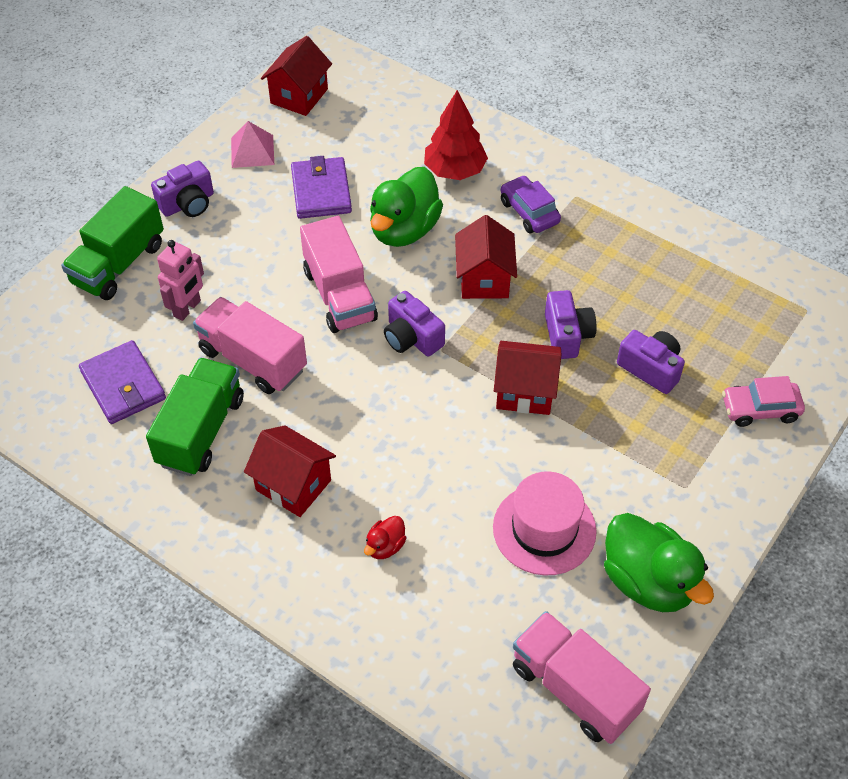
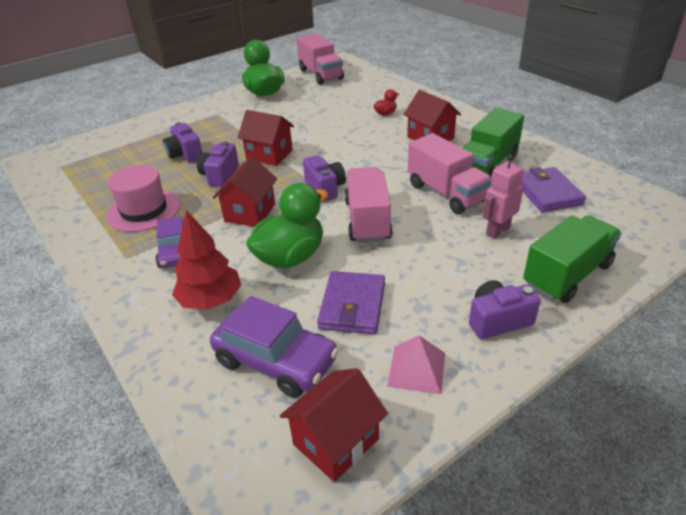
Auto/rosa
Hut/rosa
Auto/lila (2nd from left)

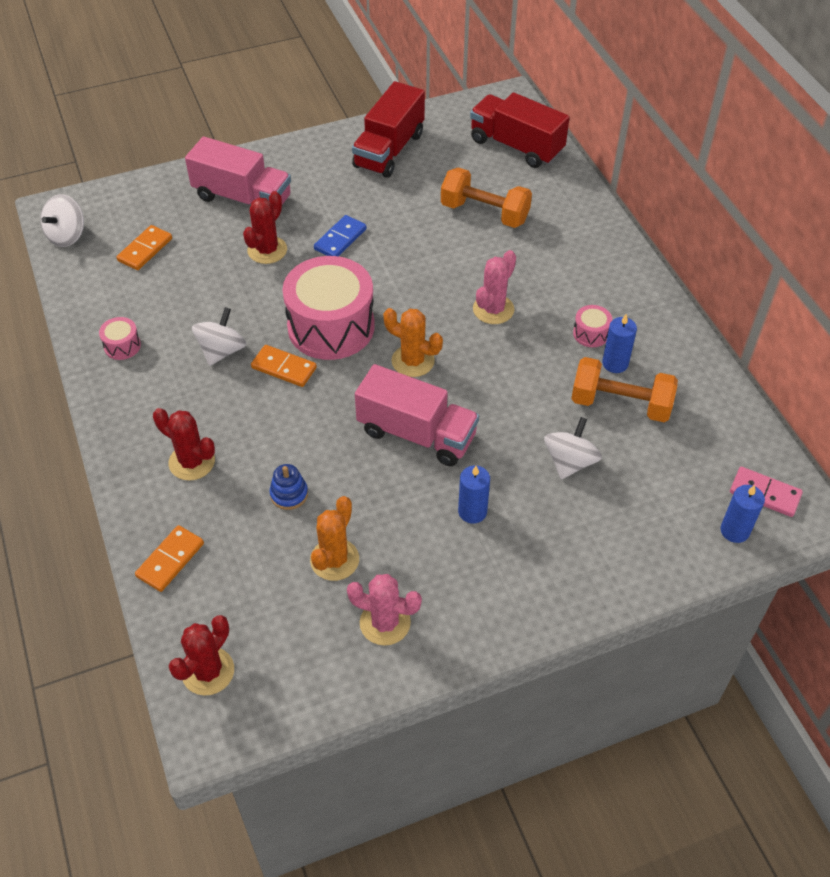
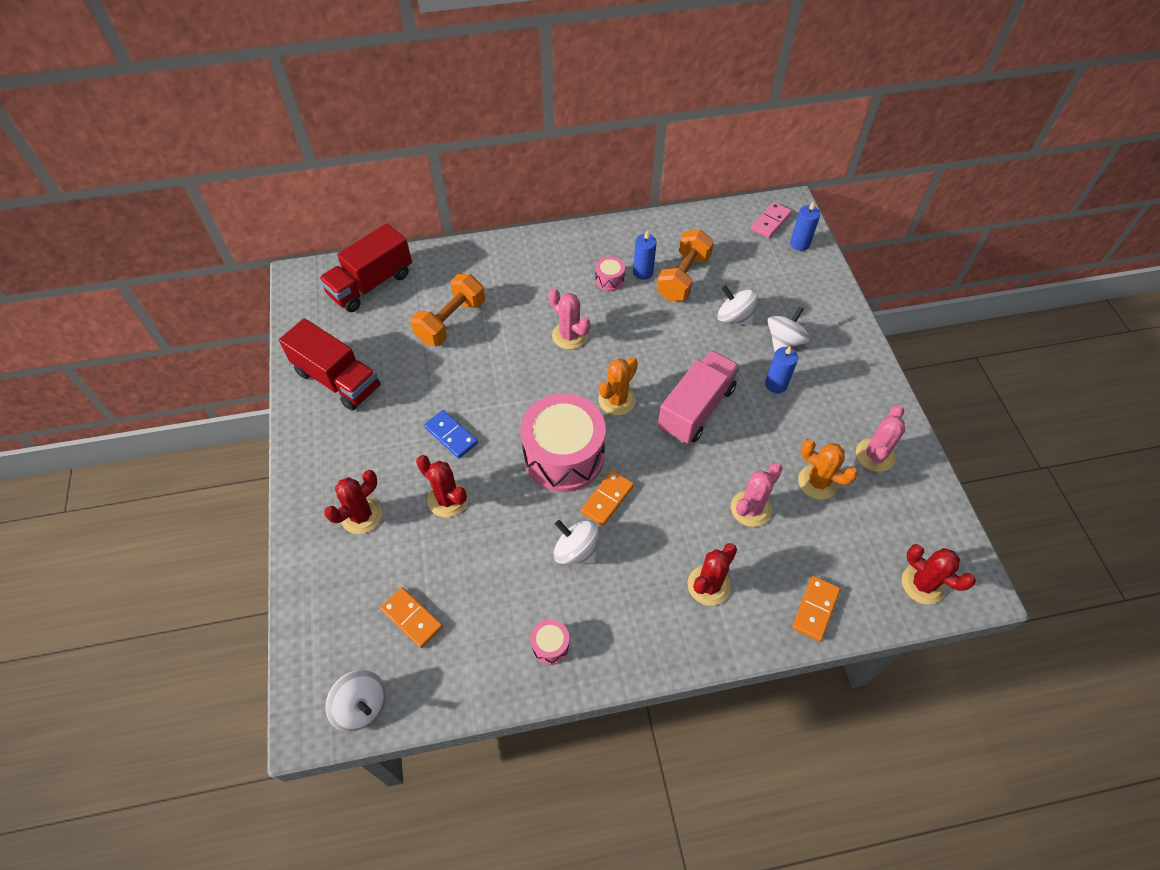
Kaktus/rot (1st from left)
Kaktus/rosa (2nd from left)
Dominostein/orange (3rd from left)
Kreisel/weiß (4th from left)

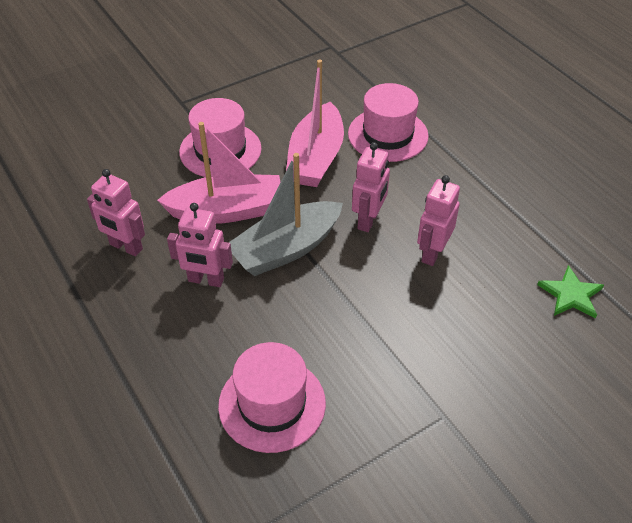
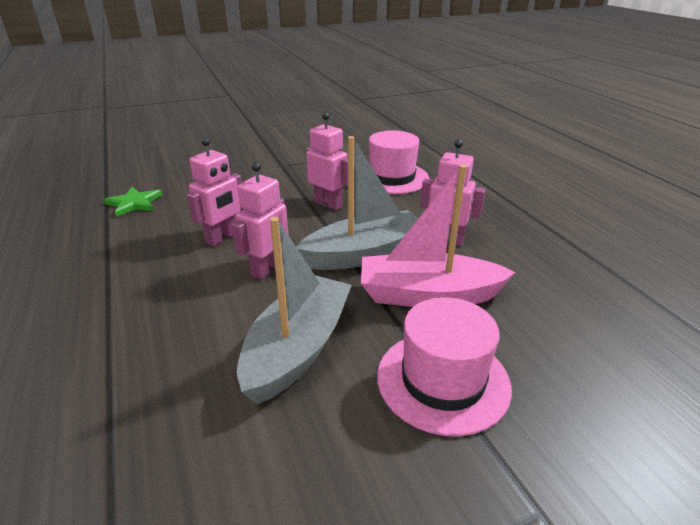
Boot/grau (1st from left)
Hut/rosa (3rd from left in the first image)
Roboter/rosa (3rd from left)

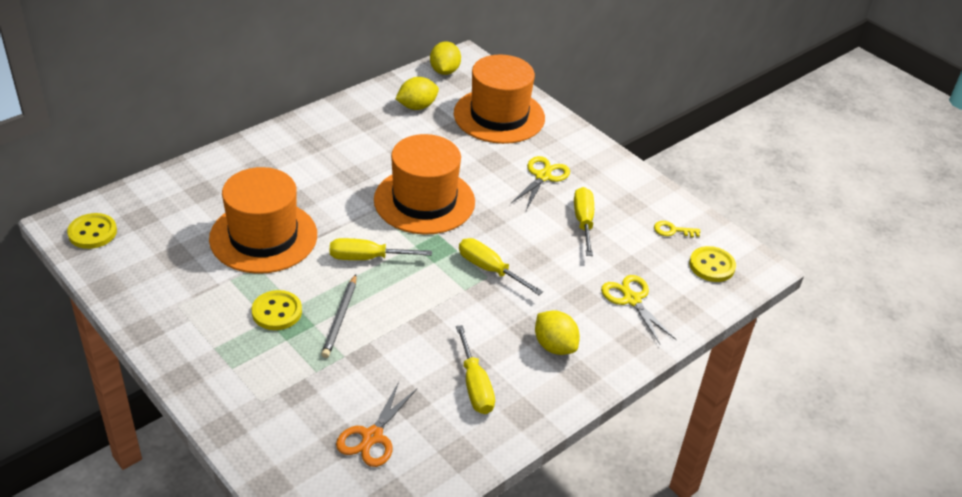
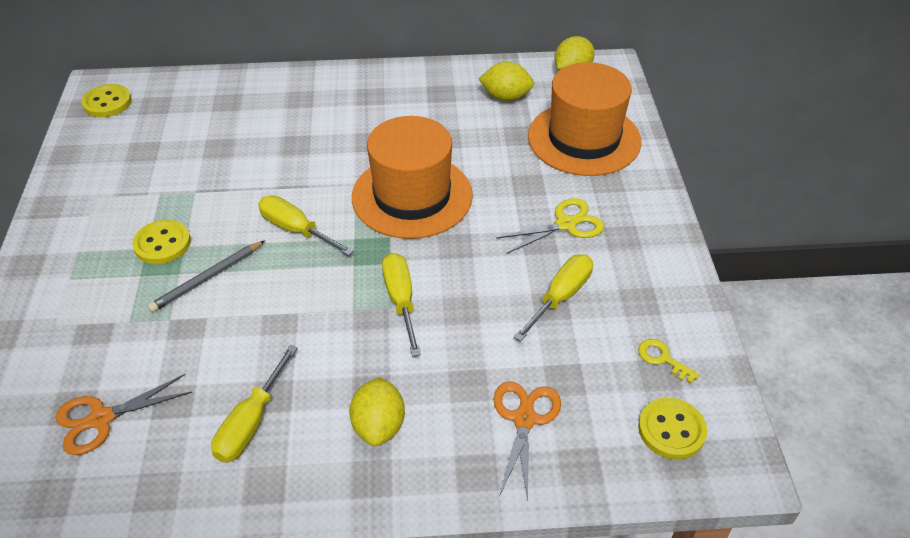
Hut/orange (1st from left in the first image)
Schere/orange (2nd from left)

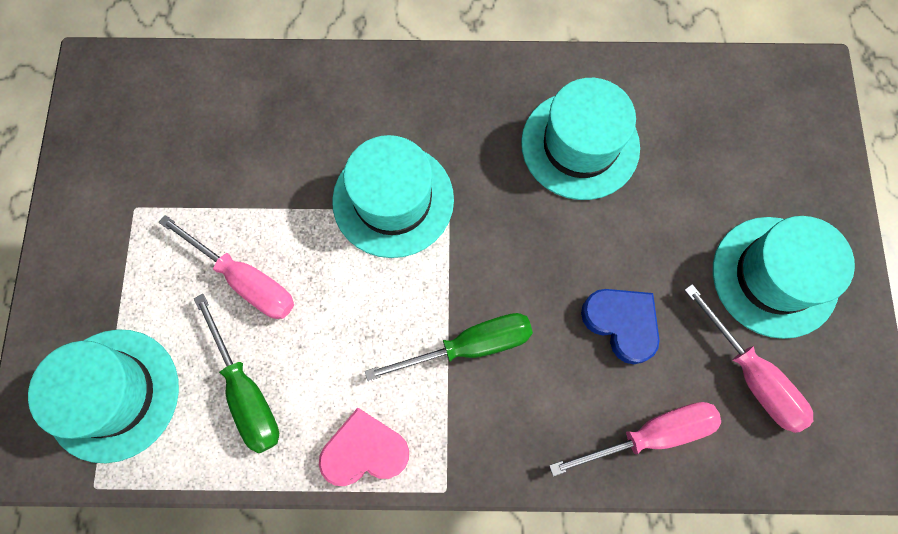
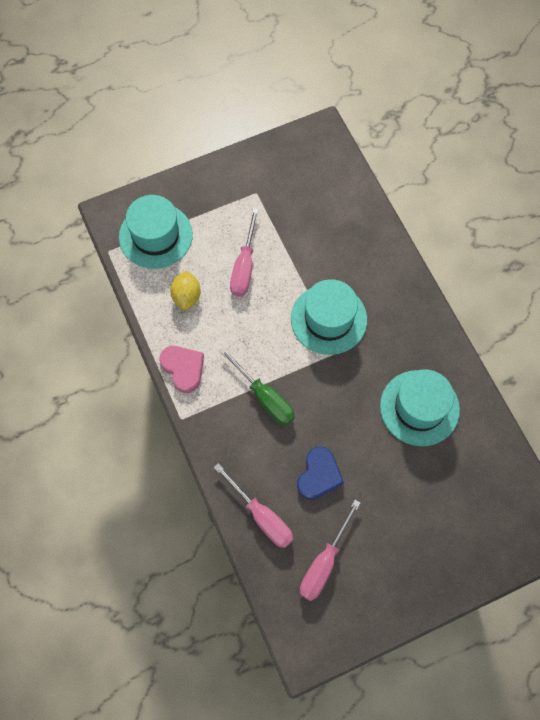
Hut/türkis (4th from left in the first image)
Zitrone/gelb

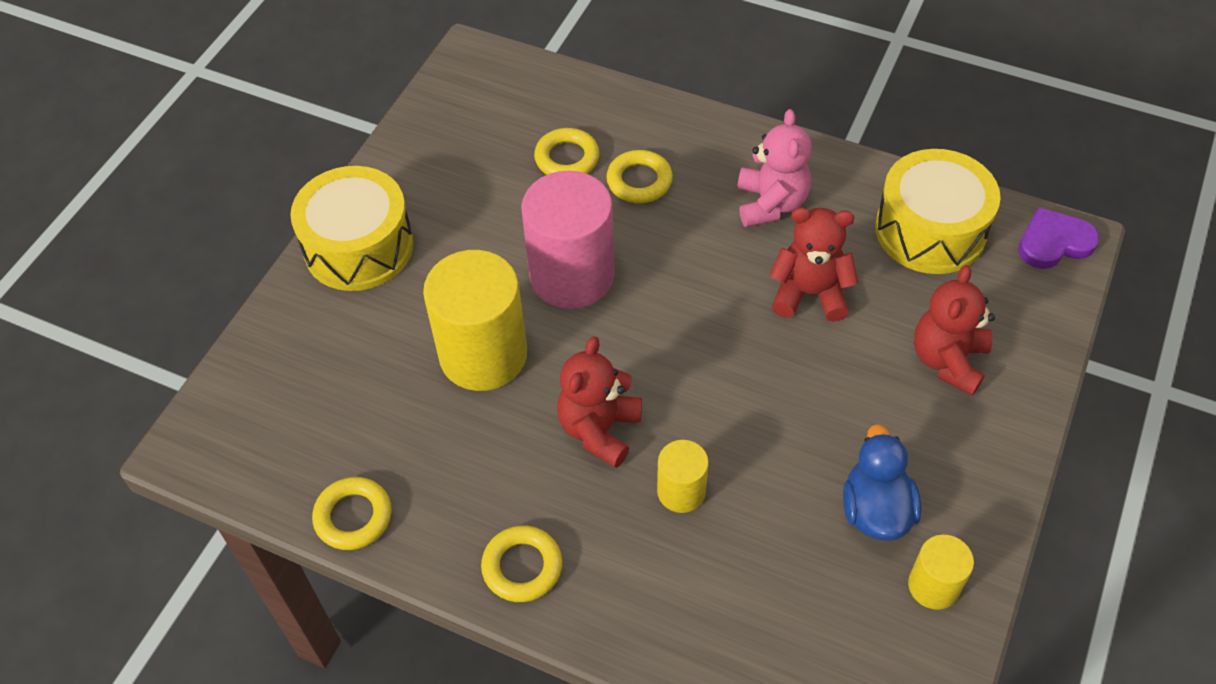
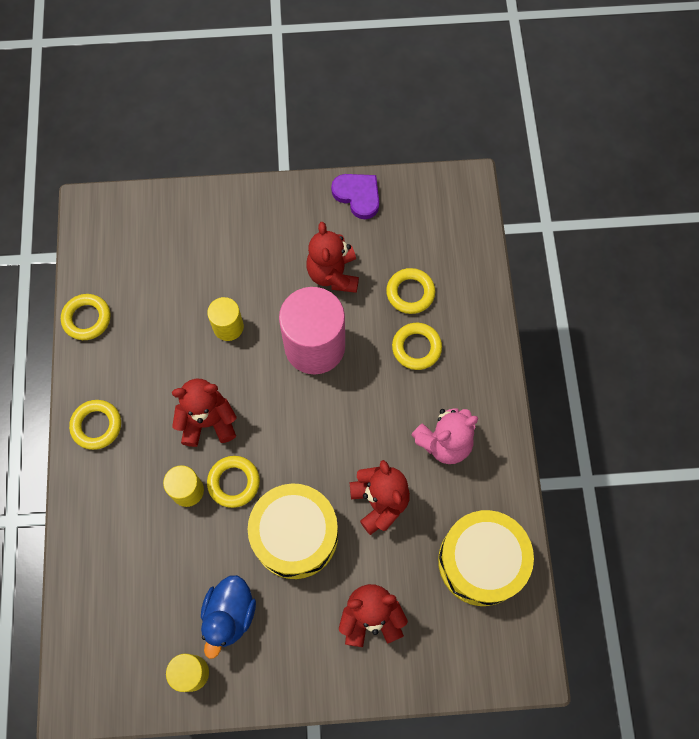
Trommel/gelb (1st from left)
Herz/lila
Vollzylinder/gelb (3rd from left)
Ente/blau
Teddybär/rot (2nd from left)
Ring/gelb (3rd from left)

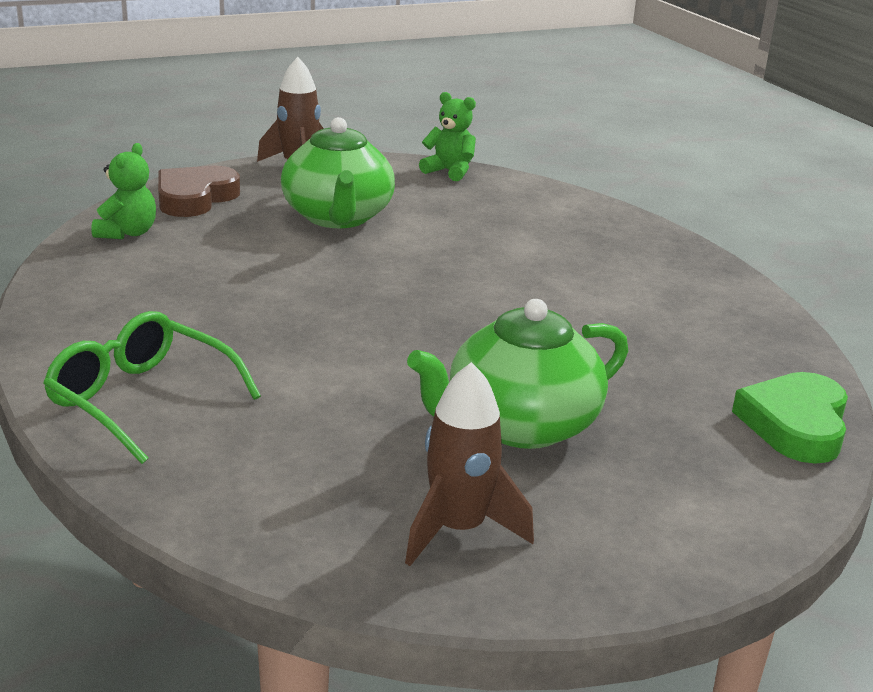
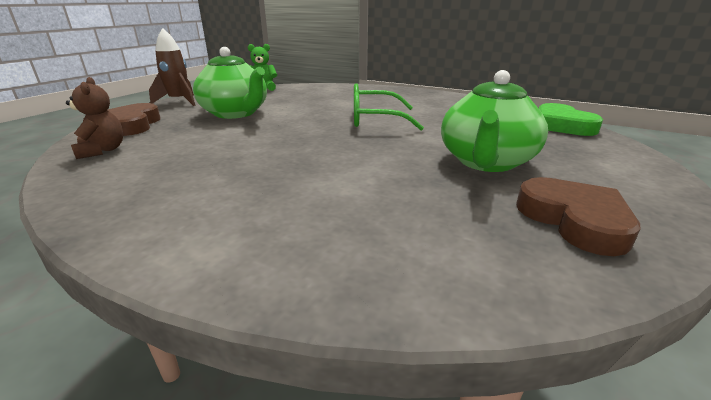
Teddybär/braun
Brille/grün
Herz/braun (2nd from left)

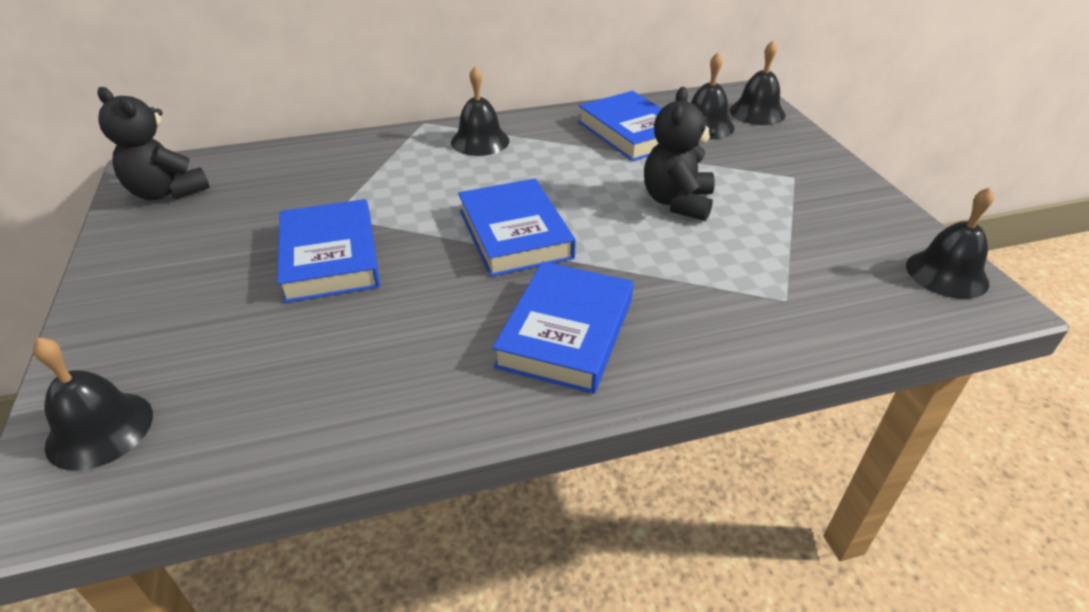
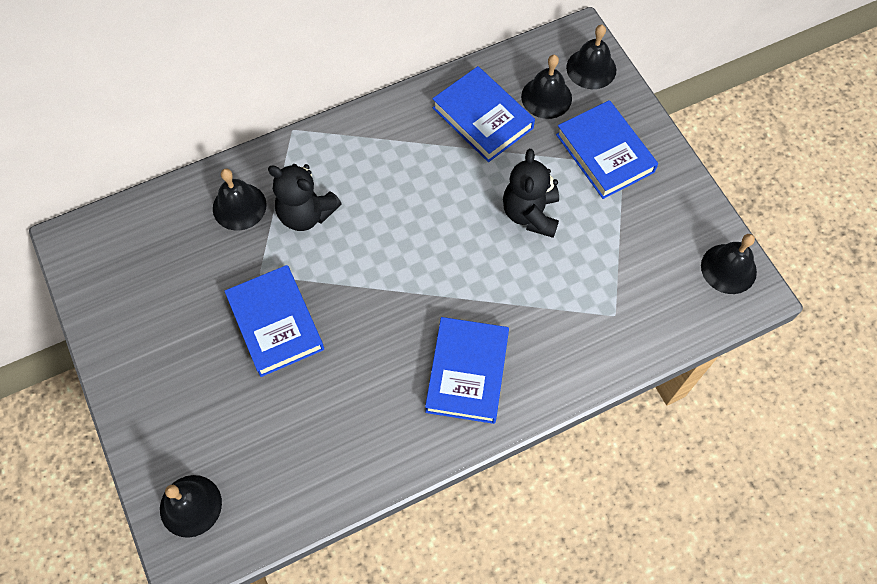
Glocke/schwarz (2nd from left)
Teddybär/schwarz (1st from left)
Buch/blau (4th from left)

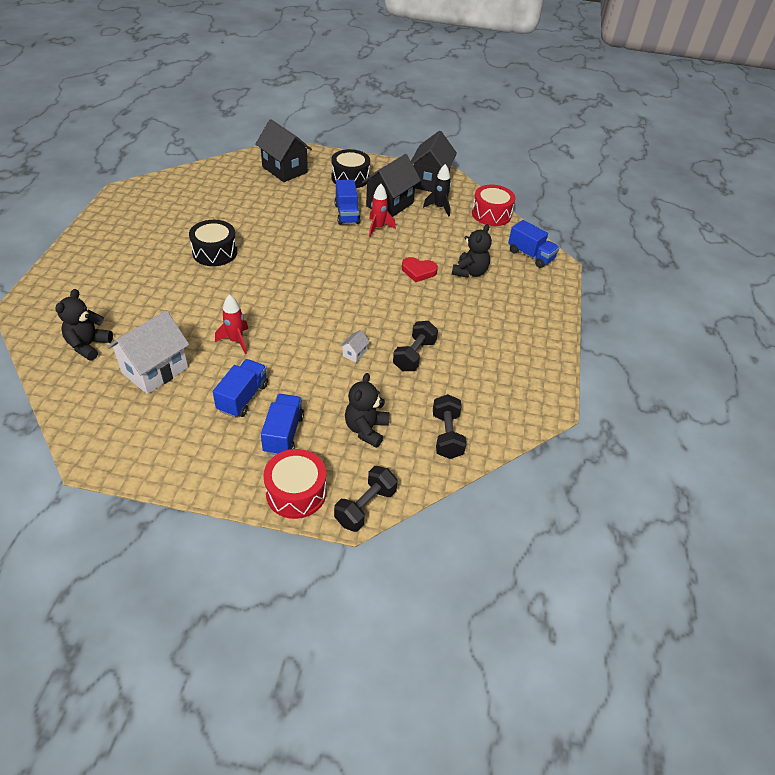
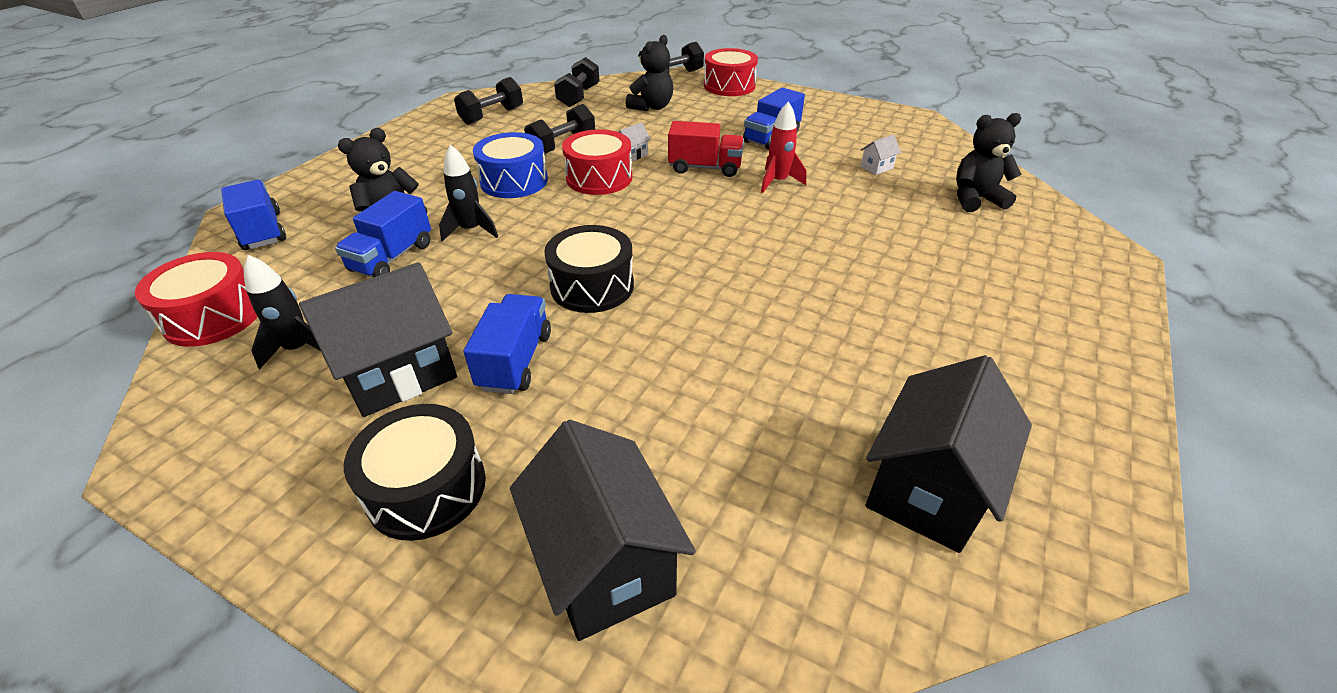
Haus/schwarz (3rd from left)
Rakete/rot (2nd from left in the first image)
Trommel/schwarz (2nd from left)
Rakete/schwarz (2nd from left)
Teddybär/schwarz (3rd from left)
Haus/weiß (2nd from left)
Lastwagen/blau (2nd from left)
Hantel/schwarz (1st from left)
Lastwagen/rot
Trommel/rot (2nd from left)
Trommel/blau

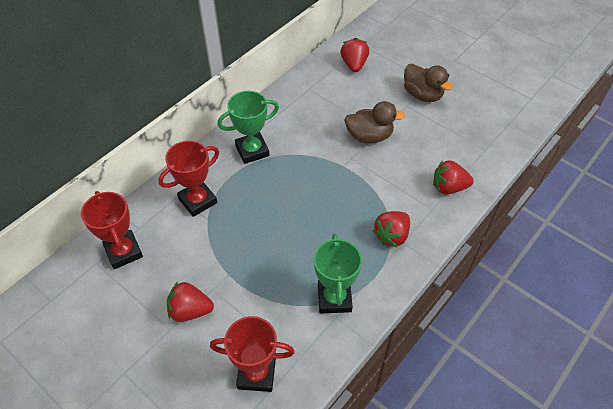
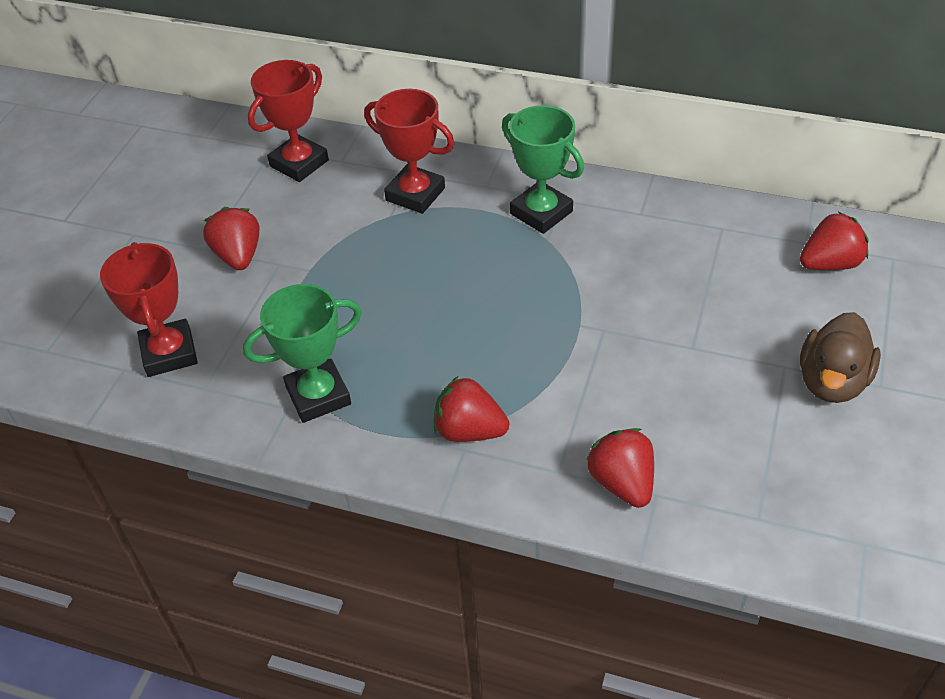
Ente/braun (1st from left in the first image)

